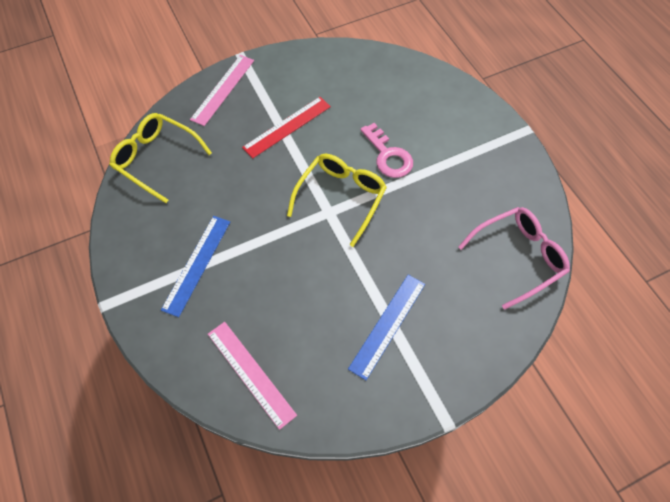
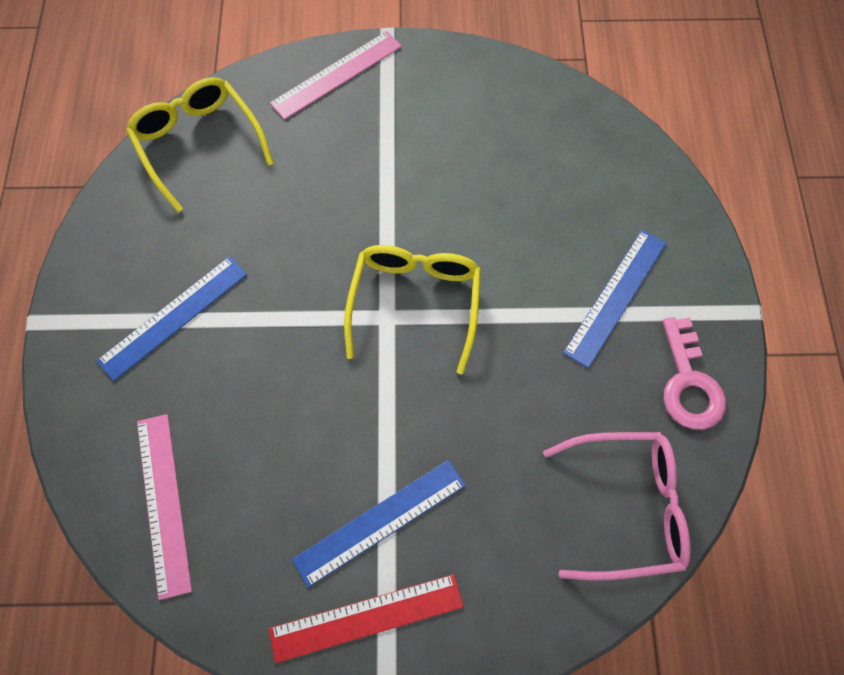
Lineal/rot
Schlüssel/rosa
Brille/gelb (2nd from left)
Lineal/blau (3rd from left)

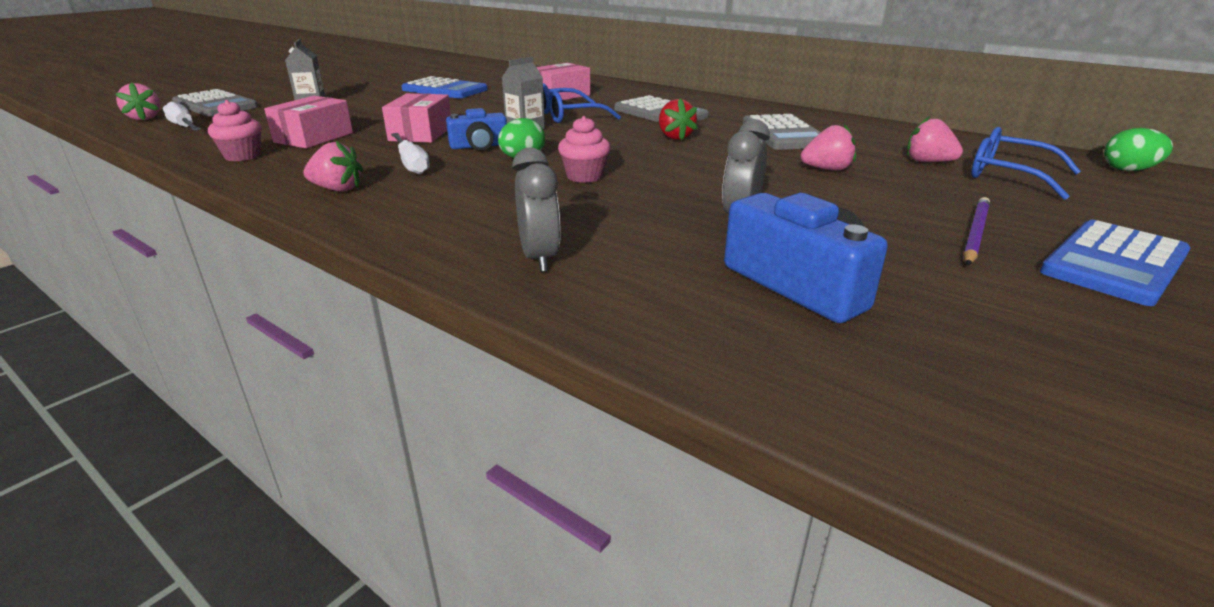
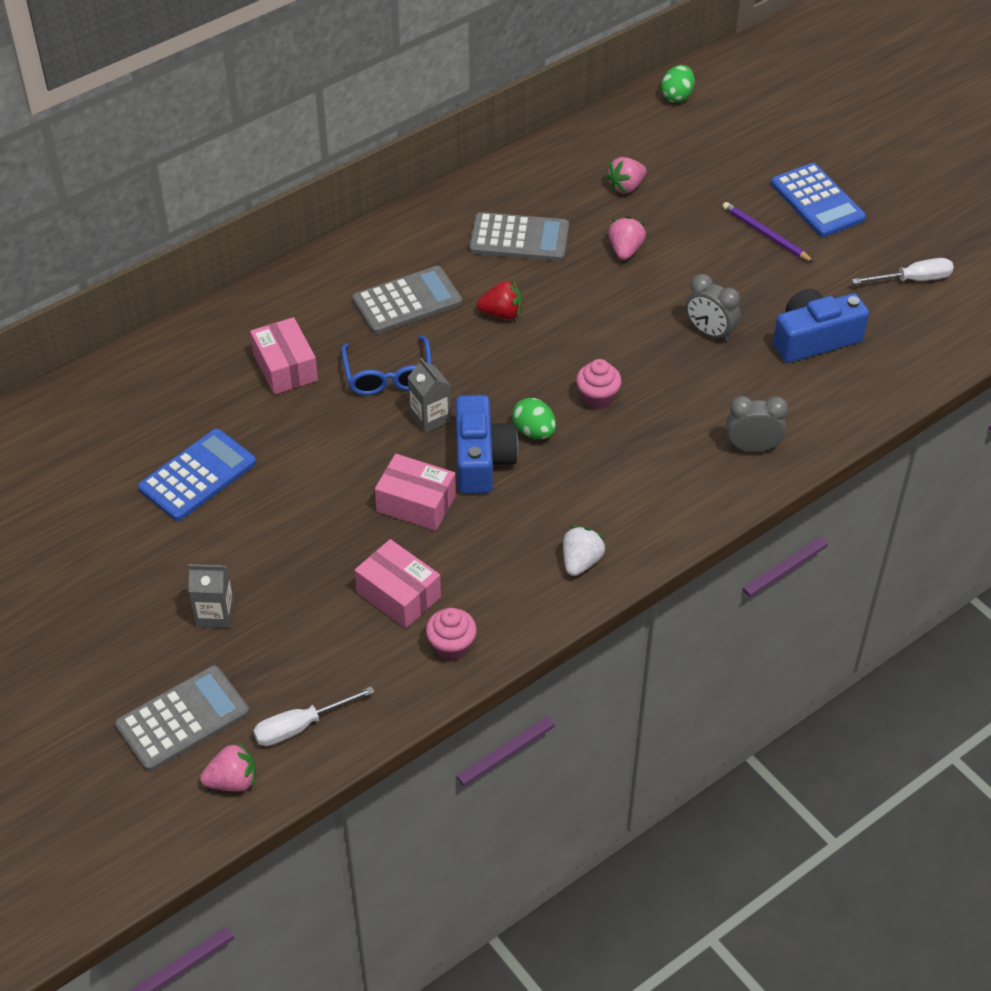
Kamera/blau (1st from left)
Brille/blau (2nd from left in the first image)
Schraubenzieher/weiß (2nd from left)
Erdbeere/weiß

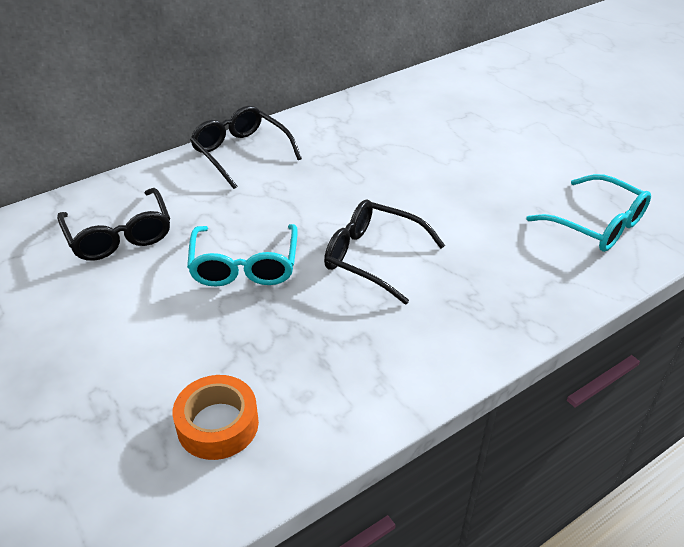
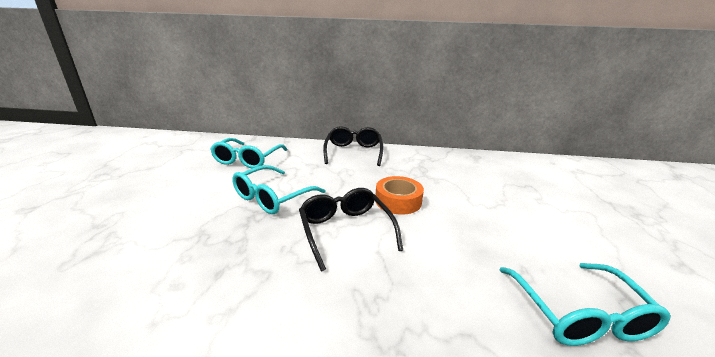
Brille/türkis (1st from left)
Klebeband/orange

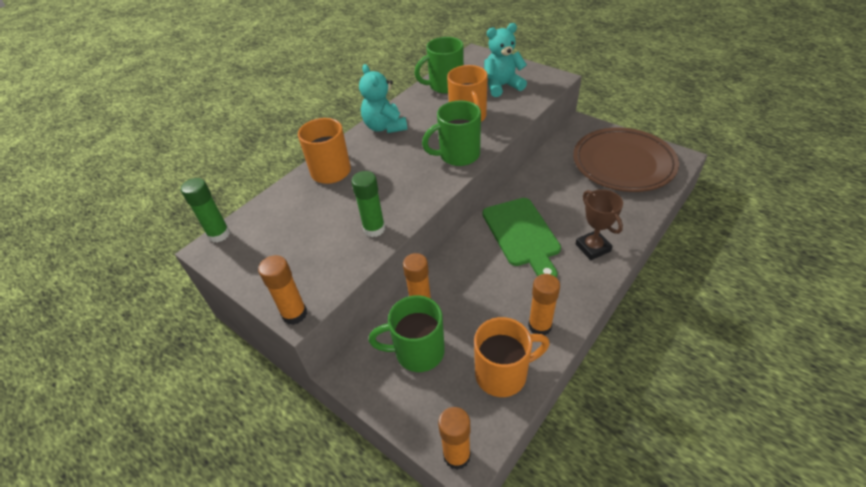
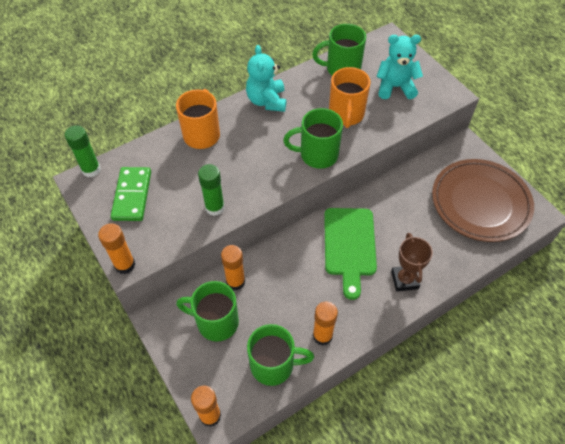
Tasse/grün (2nd from left)
Dominostein/grün

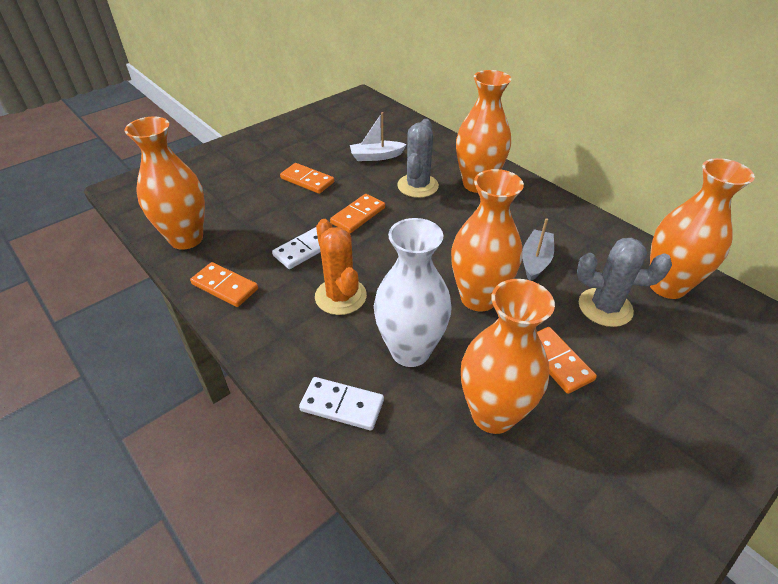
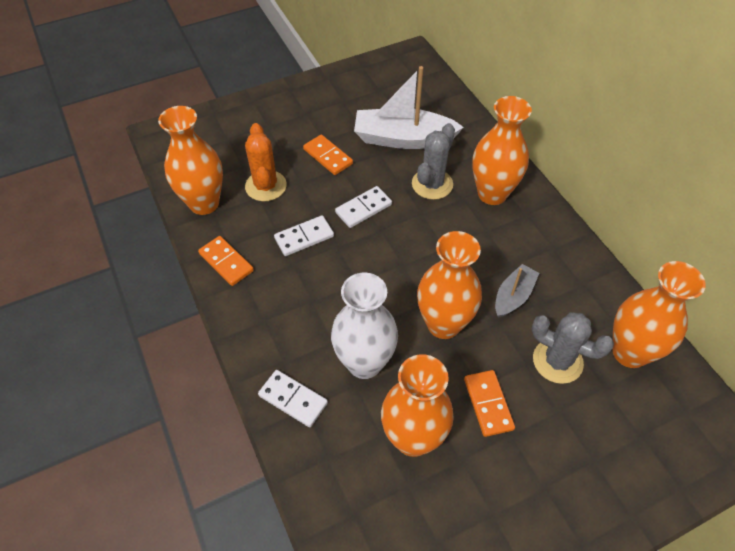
Boot/weiß
Dominostein/weiß (3rd from left)
Kaktus/orange

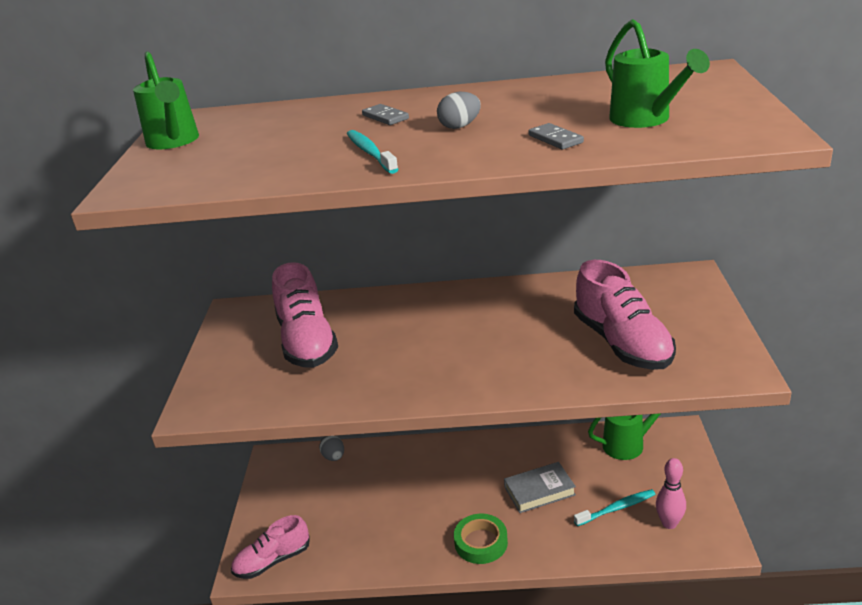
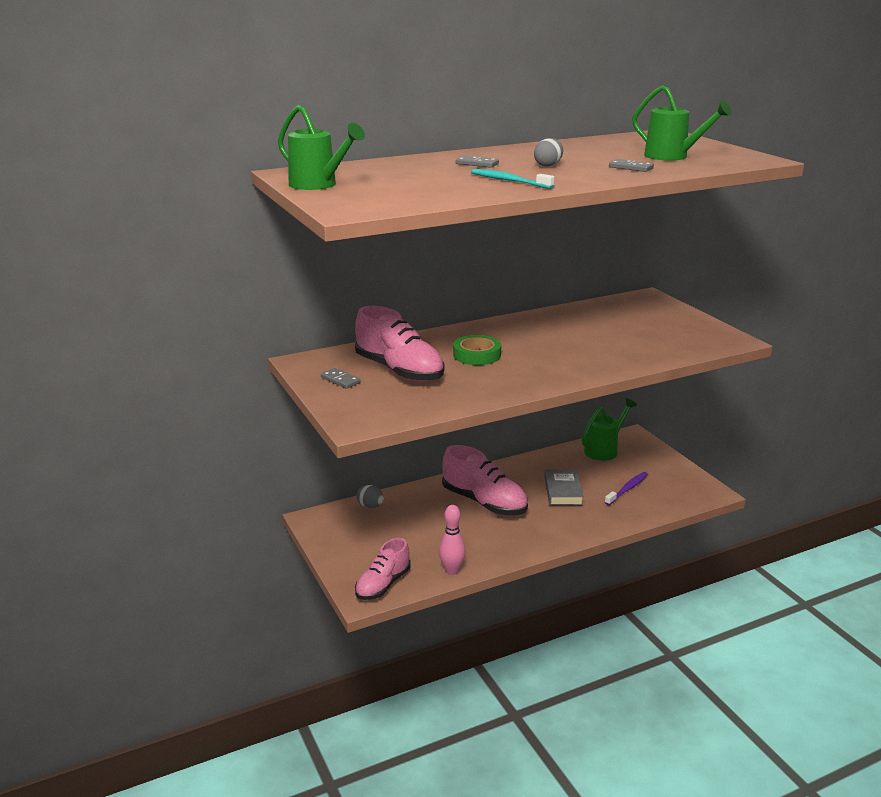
Schuh/rosa (3rd from left)
Bowlingkegel/rosa
Buch/grau
Zahnbürste/lila
Klebeband/grün
Dominostein/grau (1st from left)

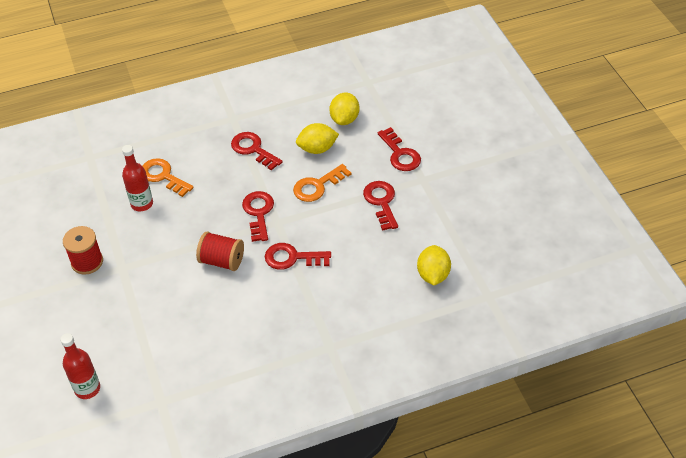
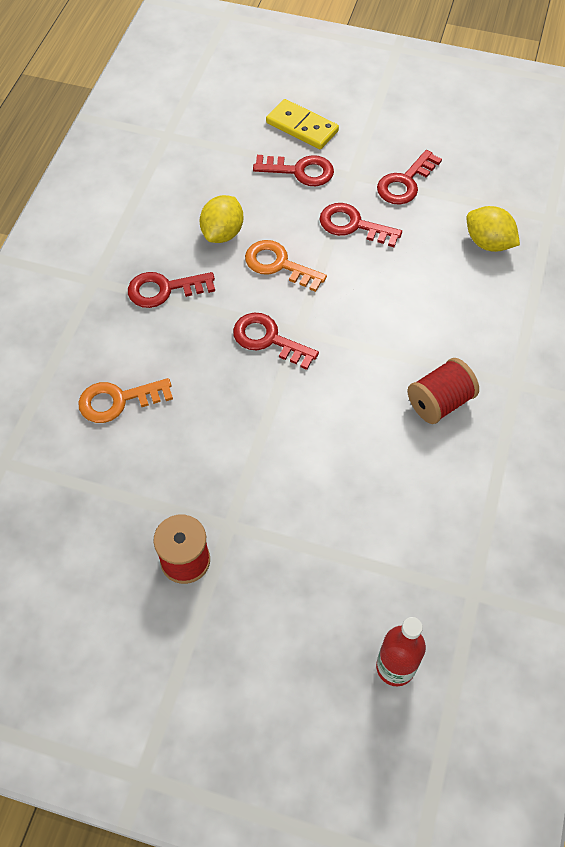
Zitrone/gelb (2nd from left in the first image)
Flasche/rot (2nd from left in the first image)
Schlüssel/orange (2nd from left)
Garnrolle/rot (2nd from left)
Schlüssel/rot (5th from left)
Dominostein/gelb

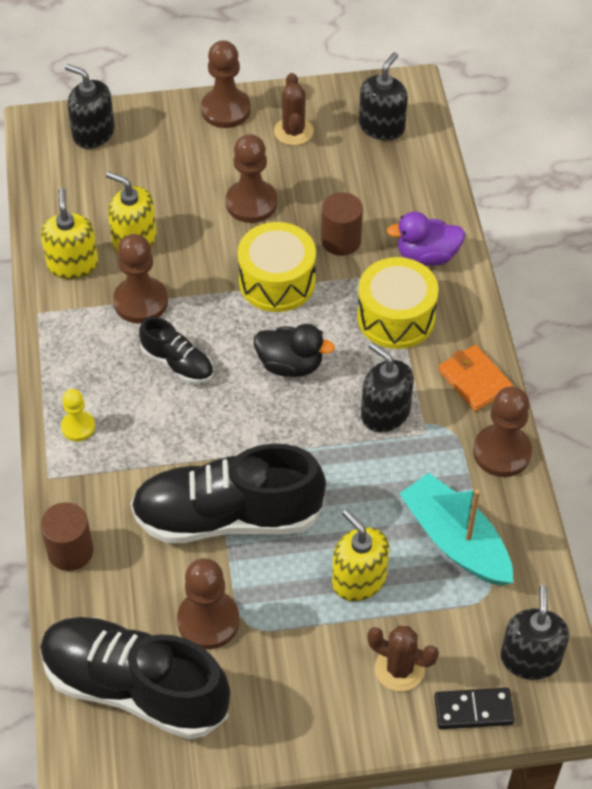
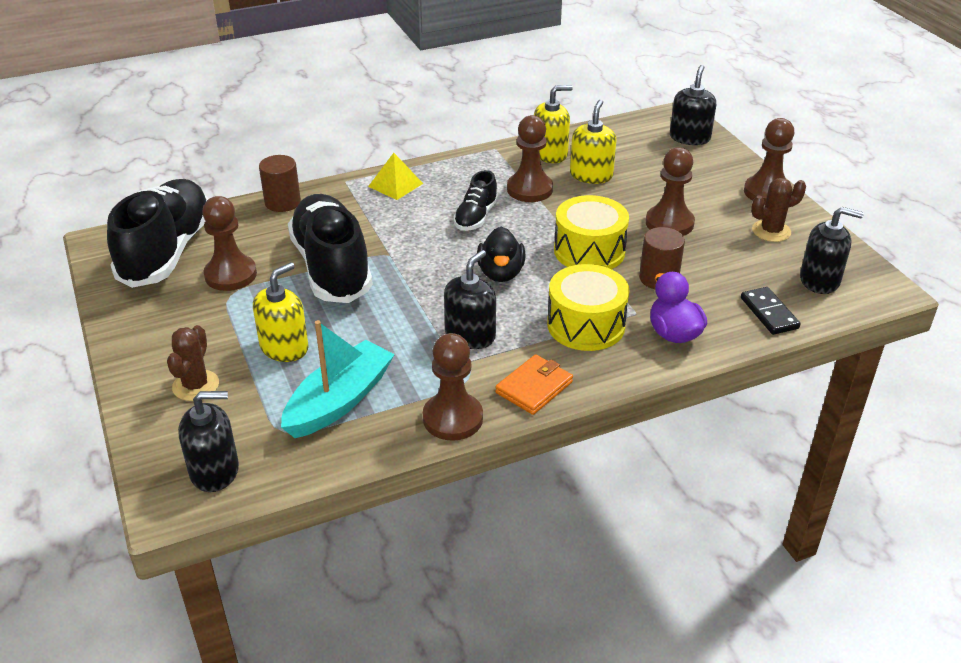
Pyramide/gelb
Dominostein/schwarz

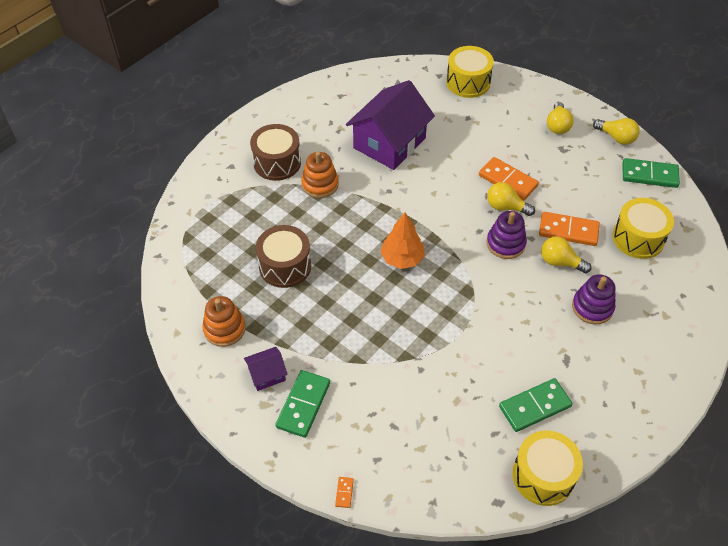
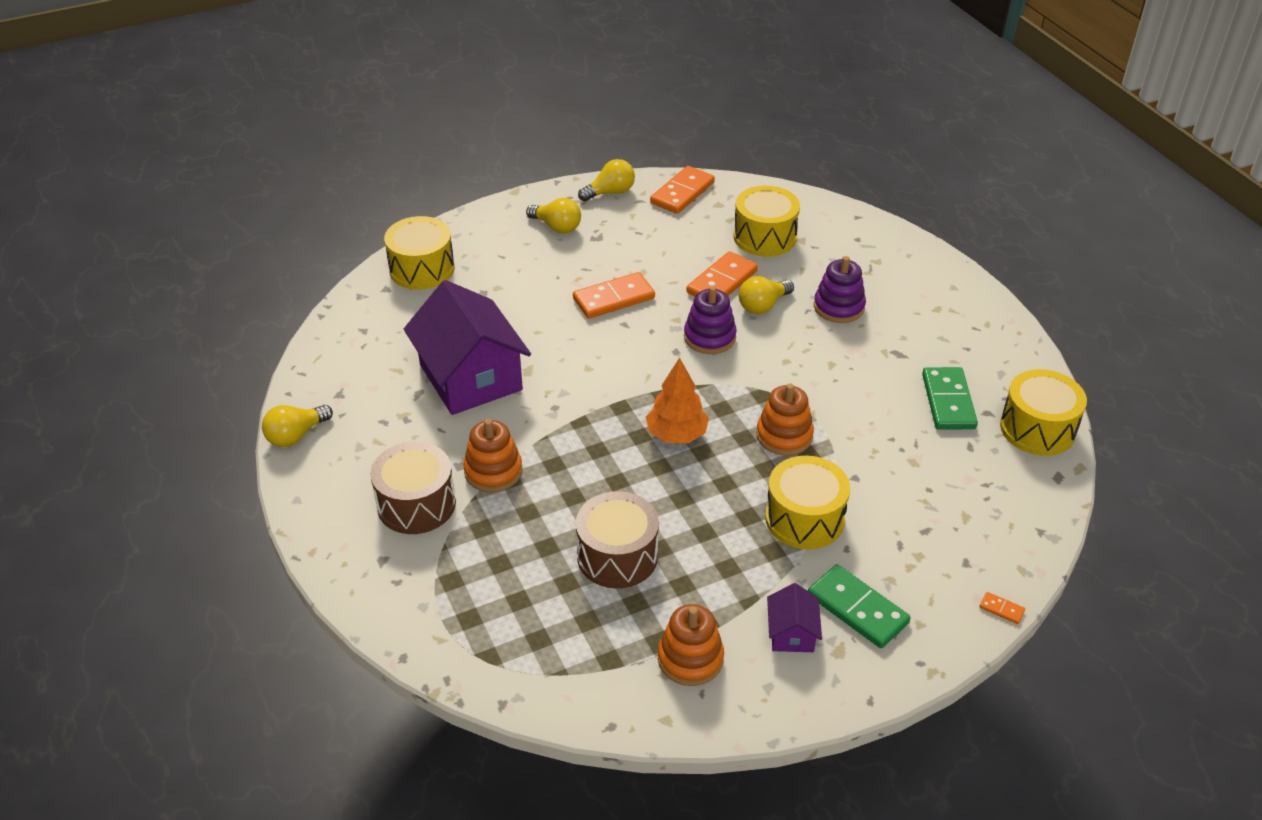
Dominostein/orange (2nd from left)
Glühbirne/gelb (1st from left)
Stapelspielzeug/orange (3rd from left)
Trommel/gelb (3rd from left)

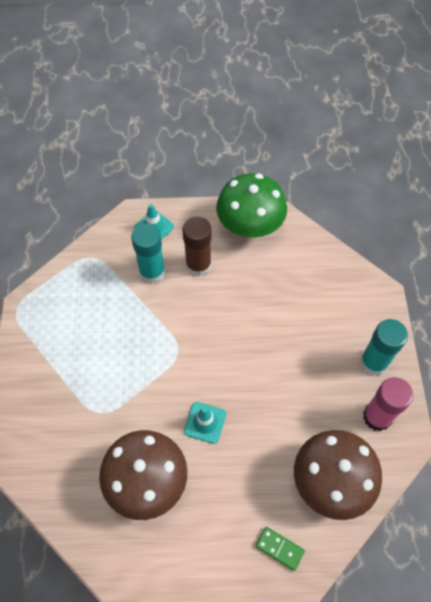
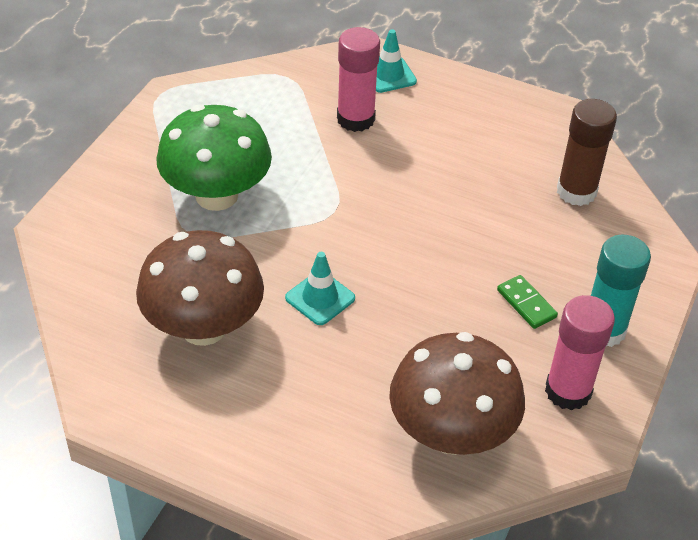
Pilz/grün
Klebestift/braun
Klebestift/rosa (1st from left)
Dominostein/grün

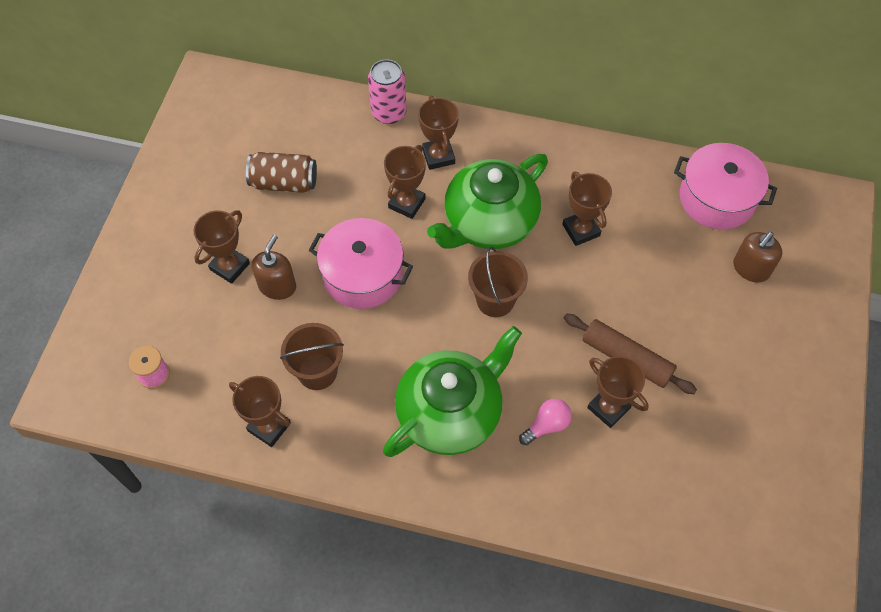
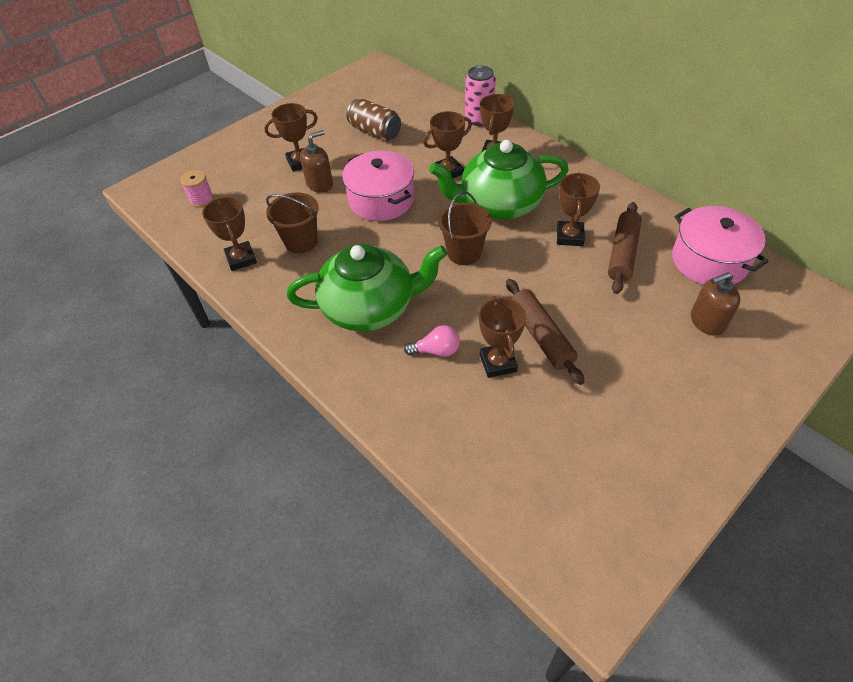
Nudelholz/braun (2nd from left)

